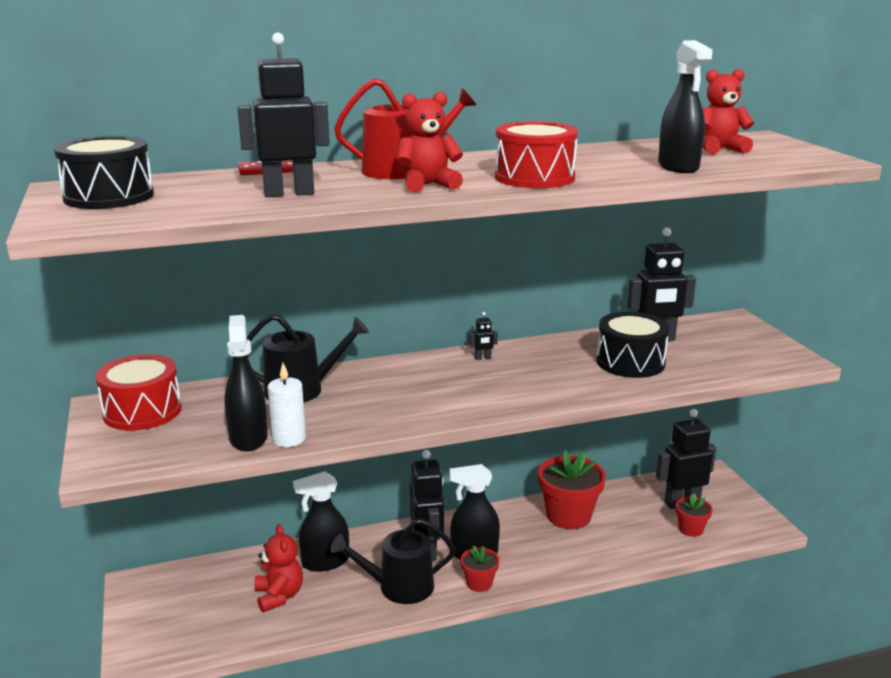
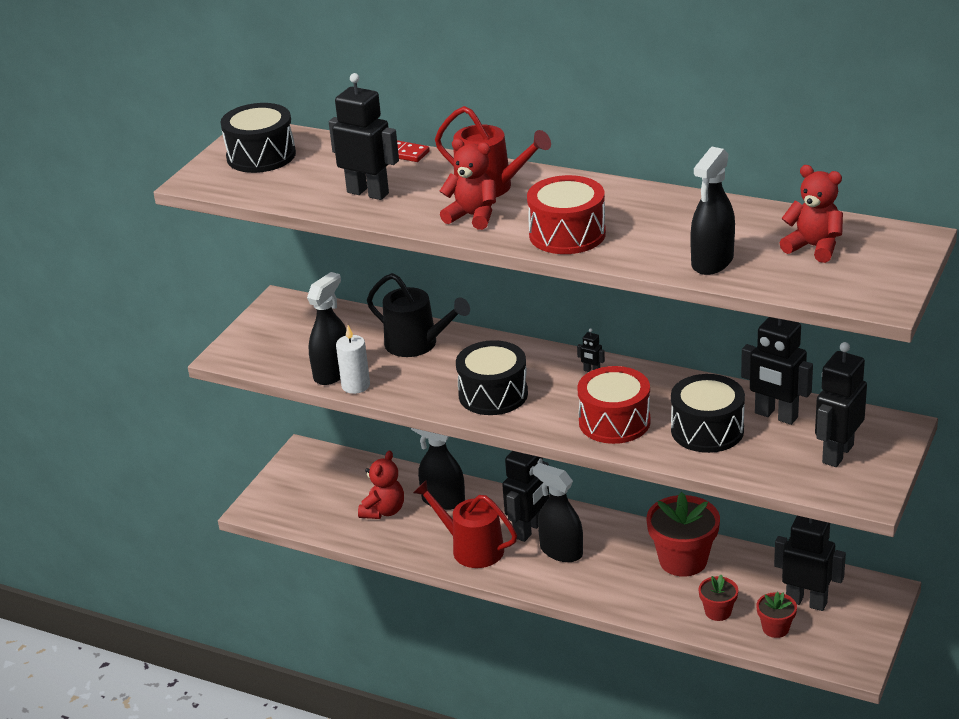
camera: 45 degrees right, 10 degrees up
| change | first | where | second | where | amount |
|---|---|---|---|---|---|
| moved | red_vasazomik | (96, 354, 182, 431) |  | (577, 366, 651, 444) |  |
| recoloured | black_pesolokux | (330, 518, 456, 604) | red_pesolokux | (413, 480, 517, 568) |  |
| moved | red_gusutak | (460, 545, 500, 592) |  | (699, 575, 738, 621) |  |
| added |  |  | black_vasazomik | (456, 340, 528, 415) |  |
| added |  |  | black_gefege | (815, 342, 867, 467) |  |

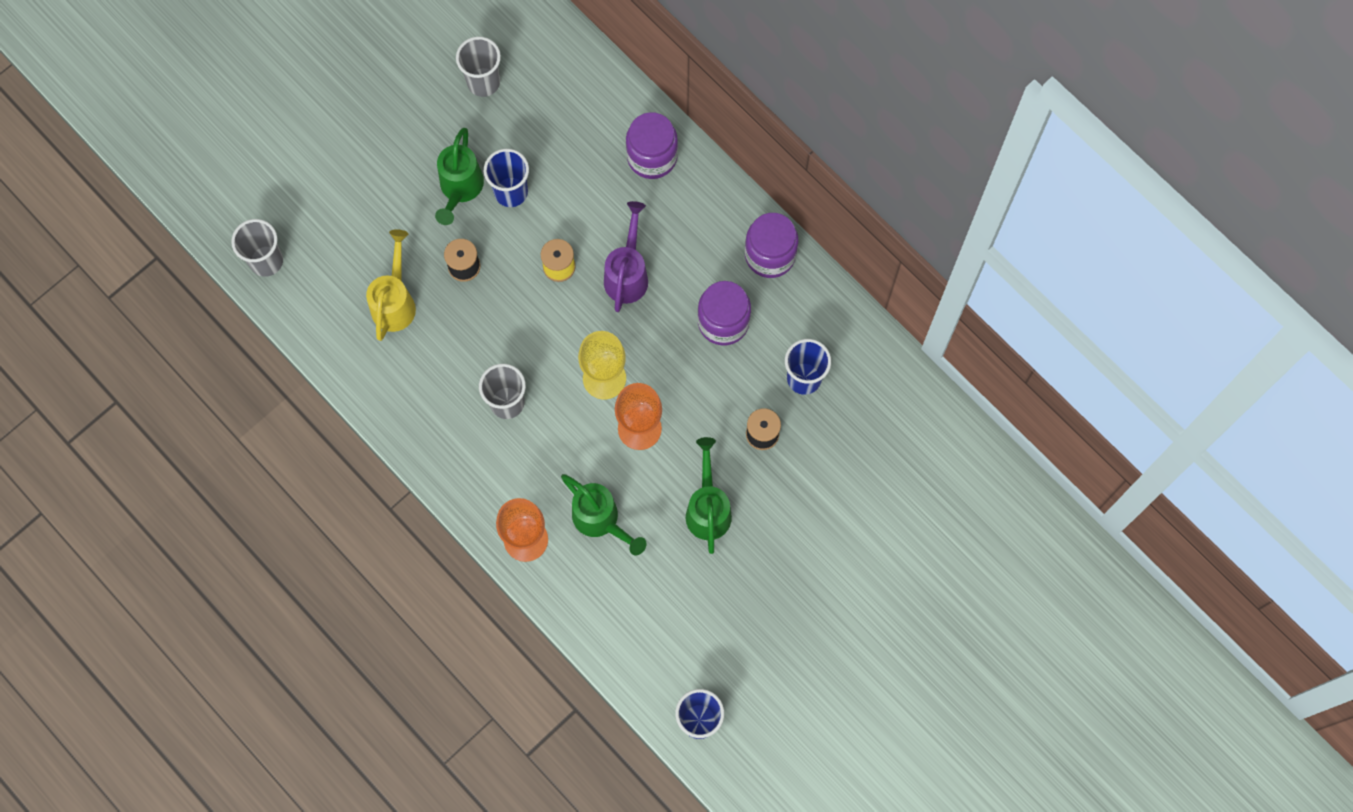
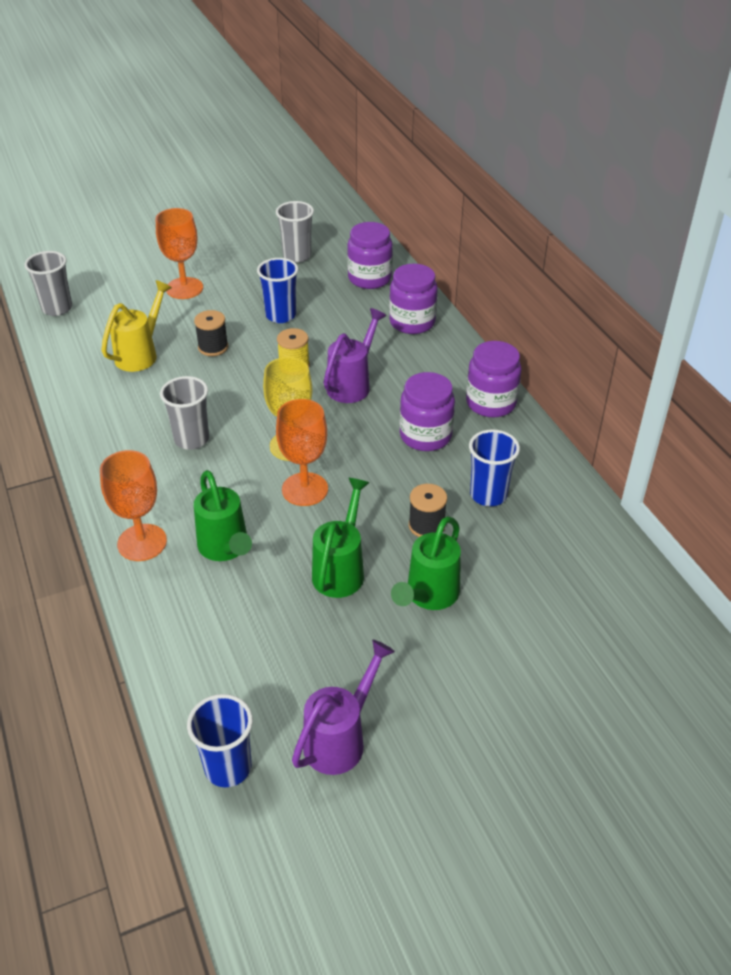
camera: 20 degrees right, 30 degrees down
| change | first | where | second | where | amount |
|---|---|---|---|---|---|
| moved | green_pesolokux | (435, 128, 484, 225) |  | (391, 516, 461, 610) |  |
| added |  |  | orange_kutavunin | (156, 208, 203, 299) |  |
| added |  |  | purple_pesolokux | (292, 640, 395, 775) |  |
| added |  |  | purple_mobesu | (347, 222, 393, 289) |  |

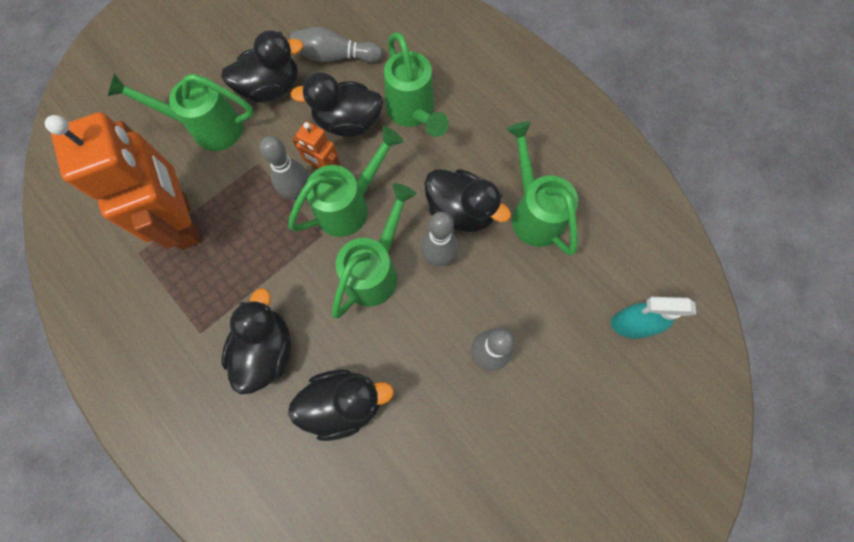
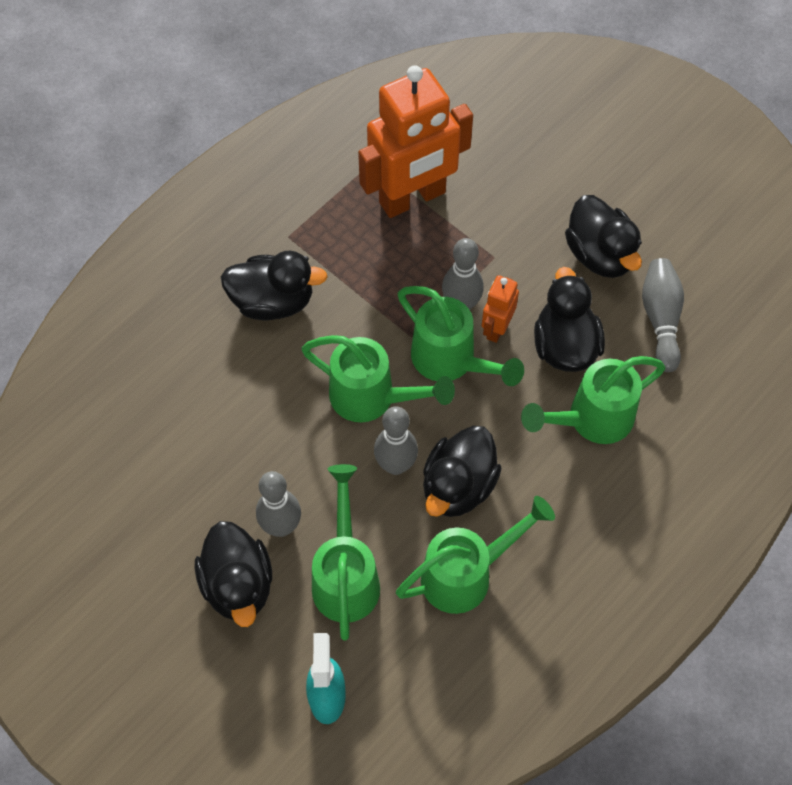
camera: 85 degrees right, 10 degrees down
| change | first | where | second | where | amount |
|---|---|---|---|---|---|
| moved | green_pesolokux | (108, 73, 253, 151) |  | (312, 464, 380, 641) |  |
| moved | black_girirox | (288, 369, 394, 441) |  | (195, 521, 272, 627) |  |

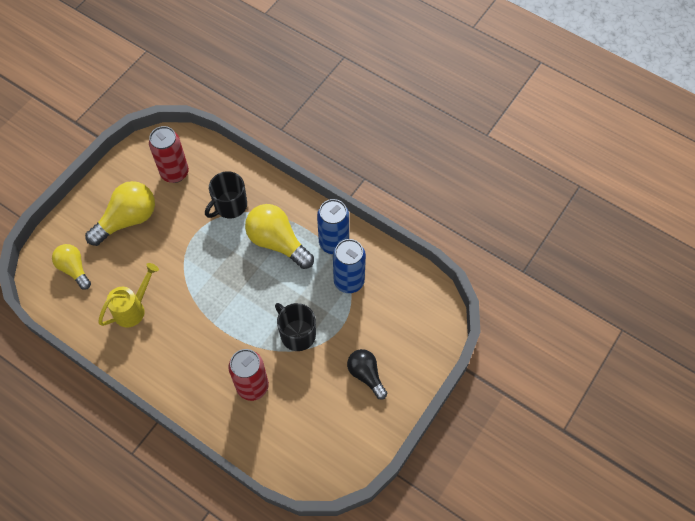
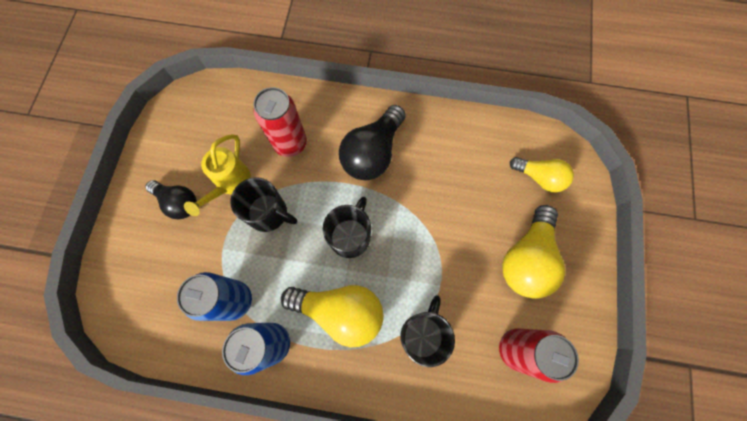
camera: 155 degrees right, 10 degrees up
| change | first | where | second | where | amount |
|---|---|---|---|---|---|
| moved | yellow_pesolokux | (98, 263, 159, 327) |  | (184, 134, 251, 216) |  |
| added |  |  | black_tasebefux | (323, 197, 371, 258) |  |
| added |  |  | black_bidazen | (339, 105, 406, 180) |  |

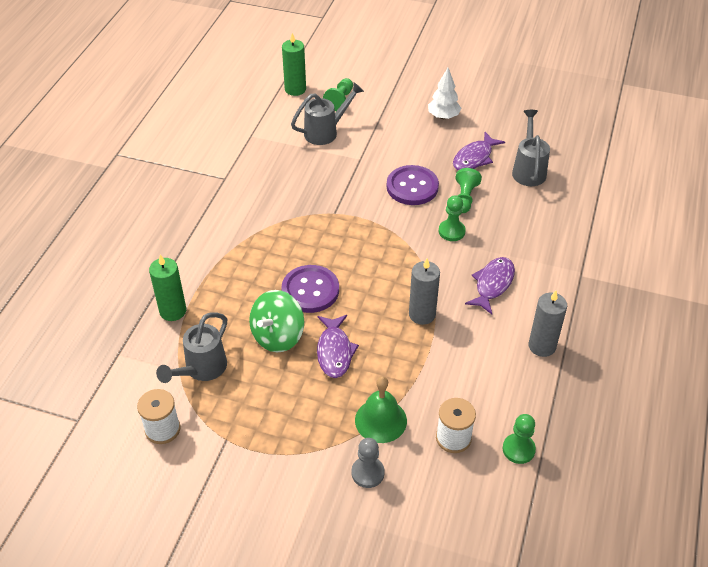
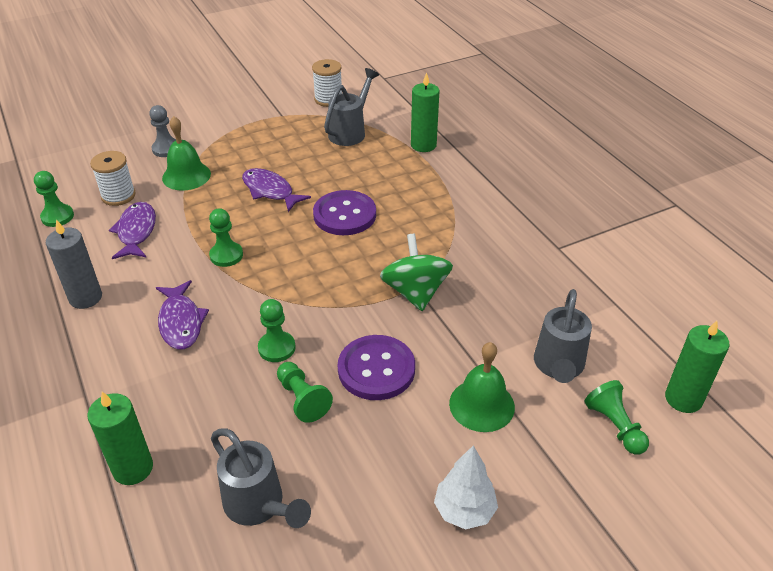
camera: 135 degrees right, 5 degrees down
| change | first | where | second | where | amount |
|---|---|---|---|---|---|
| turned | grey_pesolokux | (156, 312, 227, 383) |  | (324, 68, 379, 146) | 45 degrees clockwise |
| moved | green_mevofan | (249, 290, 304, 352) |  | (380, 234, 453, 311) |  |
| replaced | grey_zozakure | (409, 259, 440, 325) | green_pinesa | (209, 208, 243, 267) |  |
| moved | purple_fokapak | (453, 132, 505, 170) |  | (109, 202, 156, 259) |  |
| added |  |  | green_zozakure | (87, 392, 153, 485) |  |
| added |  |  | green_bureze | (449, 342, 515, 432) |  |

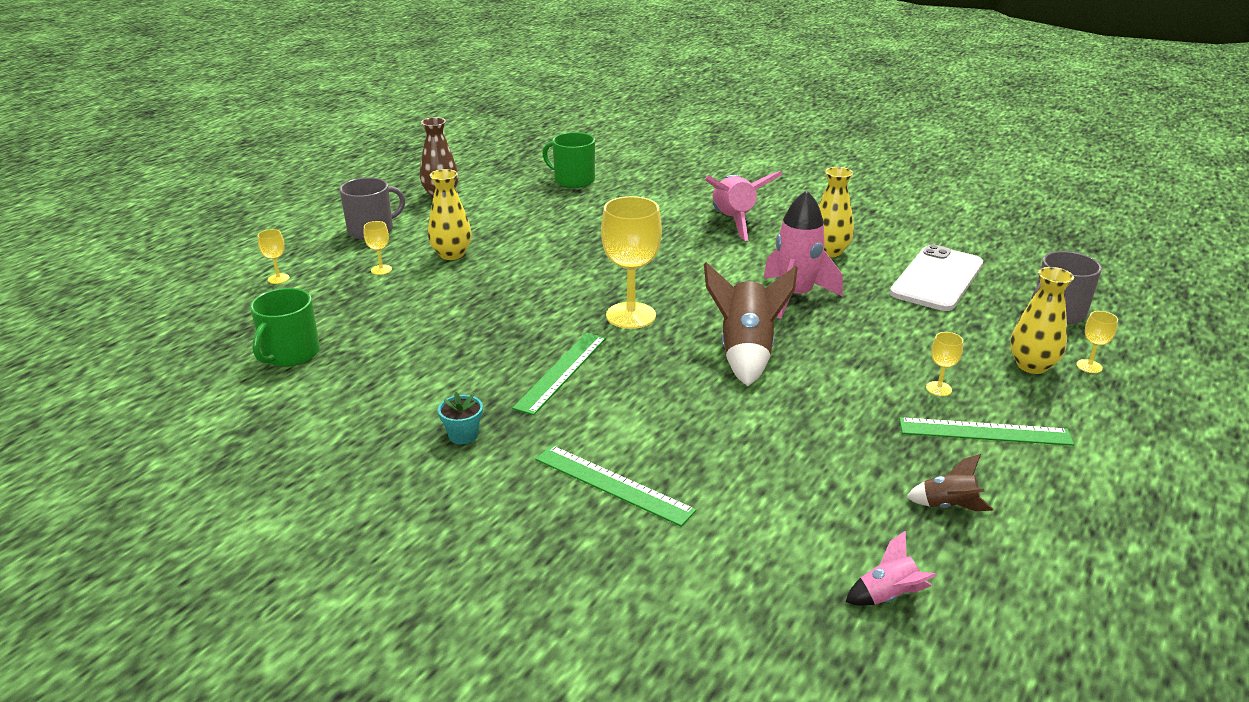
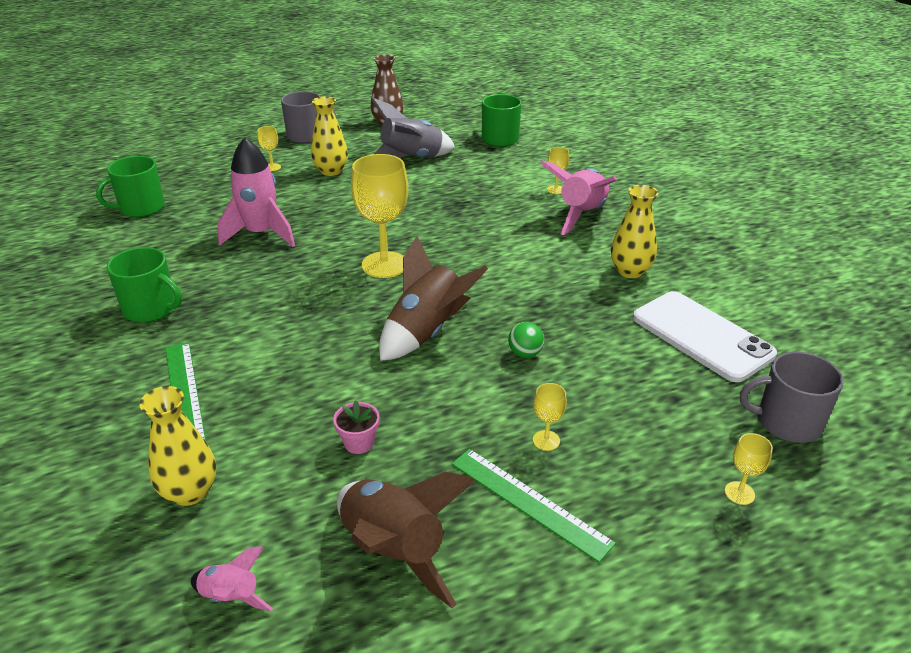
camera: 35 degrees right, 5 degrees up
| change | first | where | second | where | amount |
|---|---|---|---|---|---|
| moved | yellow_kutavunin | (258, 229, 290, 284) |  | (547, 147, 569, 194) |  |
| replaced | turquoise_gusutak | (438, 392, 483, 444) | green_tasebefux | (107, 247, 182, 322) |  |
| removed | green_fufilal | (512, 333, 606, 415) |  |  |  |
| moved | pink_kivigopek | (764, 190, 843, 319) |  | (217, 137, 295, 247) |  |
| turned | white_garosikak | (890, 244, 983, 311) |  | (633, 291, 777, 382) | 75 degrees clockwise |
| resized | brown_kivigopek | (906, 454, 994, 511) |  | (337, 472, 476, 608) | x2.01 |
| moved | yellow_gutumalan | (1010, 267, 1074, 374) |  | (139, 386, 216, 506) |  |
| added |  |  | pink_gusutak | (333, 401, 380, 454) |  |
| added |  |  | grey_kivigopek | (372, 98, 455, 158) |  |
| added |  |  | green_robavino | (508, 322, 544, 358) |  |

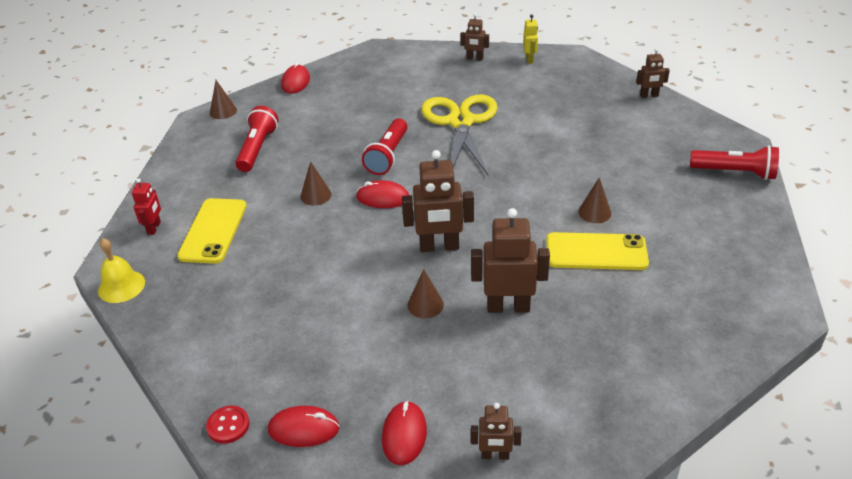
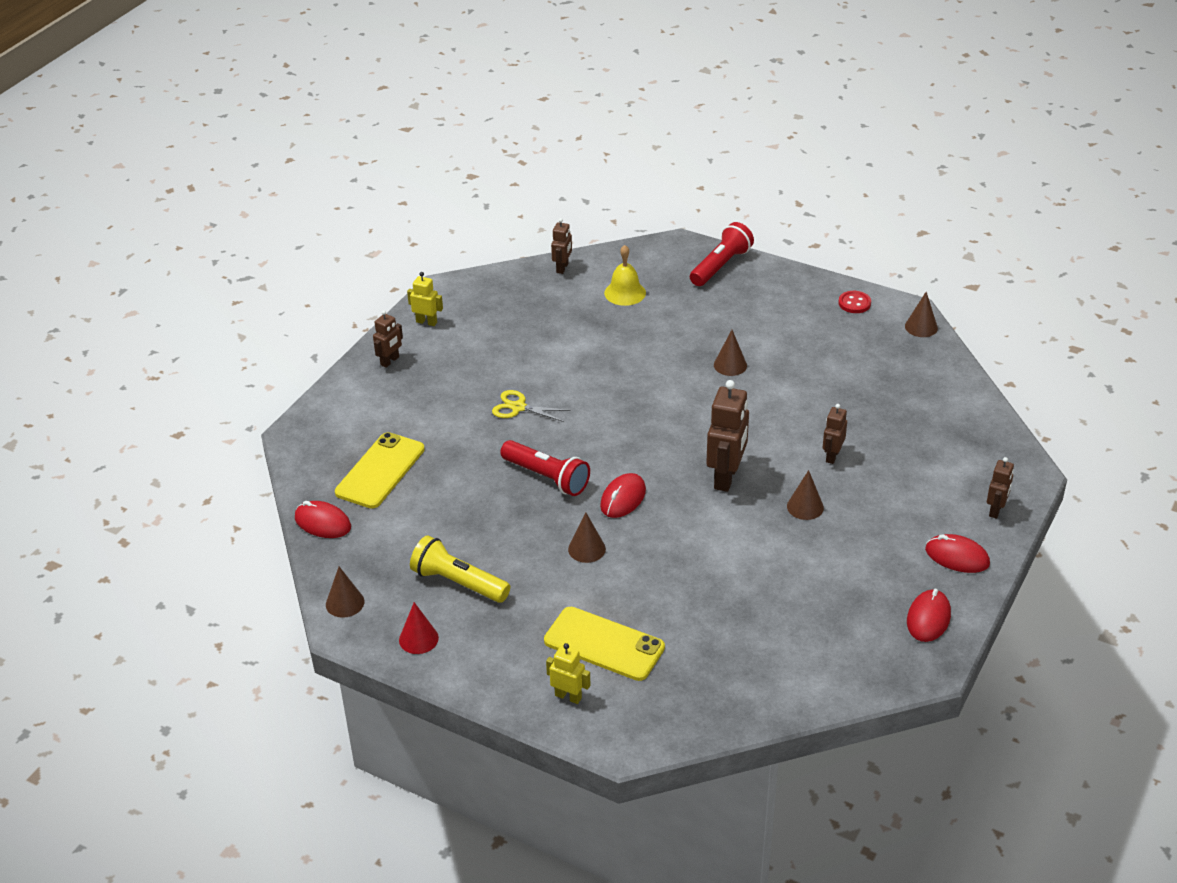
camera: 70 degrees left, 0 degrees up
| change | first | where | second | where | amount |
|---|---|---|---|---|---|
| moved | yellow_bureze | (98, 238, 145, 303) |  | (604, 245, 646, 306) |  |
| recoloured | red_gefege | (132, 178, 161, 235) | yellow_gefege | (546, 643, 590, 704) |  |
| moved | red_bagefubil | (206, 406, 249, 444) |  | (838, 291, 871, 313) |  |
| recoloured | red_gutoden | (235, 106, 279, 172) | yellow_gutoden | (410, 535, 510, 603) |  |
| resized | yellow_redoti | (421, 95, 497, 175) |  | (492, 390, 570, 422) | x0.45 |
| resized | brown_gefege | (471, 208, 550, 313) |  | (823, 404, 847, 464) | x0.55 |
| moved | yellow_garosikak | (546, 232, 649, 270) |  | (335, 432, 425, 509) |  |
| added |  |  | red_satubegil | (399, 602, 439, 654) |  |
| added |  |  | brown_satubegil | (905, 291, 938, 337) |  |

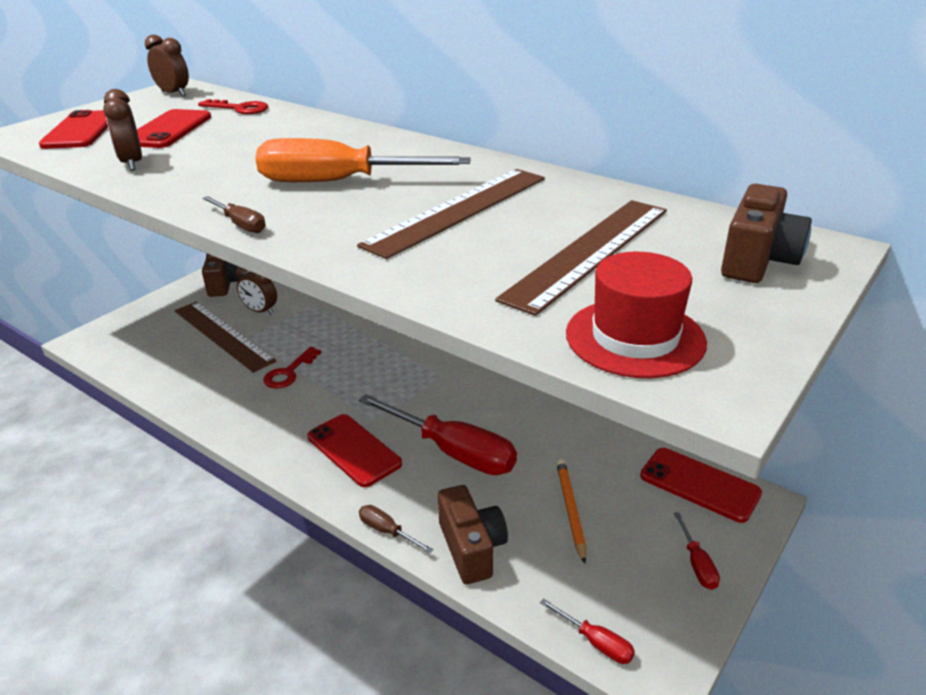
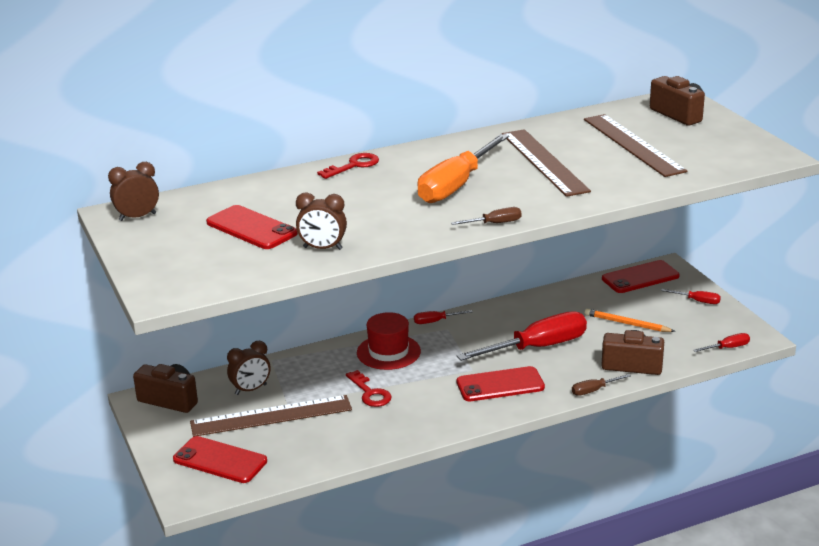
camera: 60 degrees left, 5 degrees down
| change | first | where | second | where | amount |
|---|---|---|---|---|---|
| moved | red_garosikak | (39, 110, 108, 149) |  | (173, 436, 267, 483) |  |
| moved | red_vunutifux | (198, 99, 268, 114) |  | (317, 153, 379, 179) |  |
| moved | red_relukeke | (566, 252, 707, 378) |  | (357, 312, 421, 370) |  |
| added |  |  | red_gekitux | (414, 310, 473, 324) |  |

